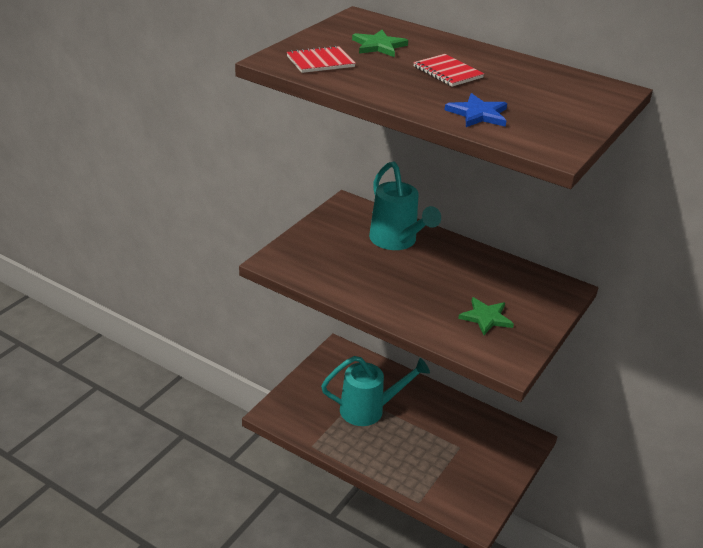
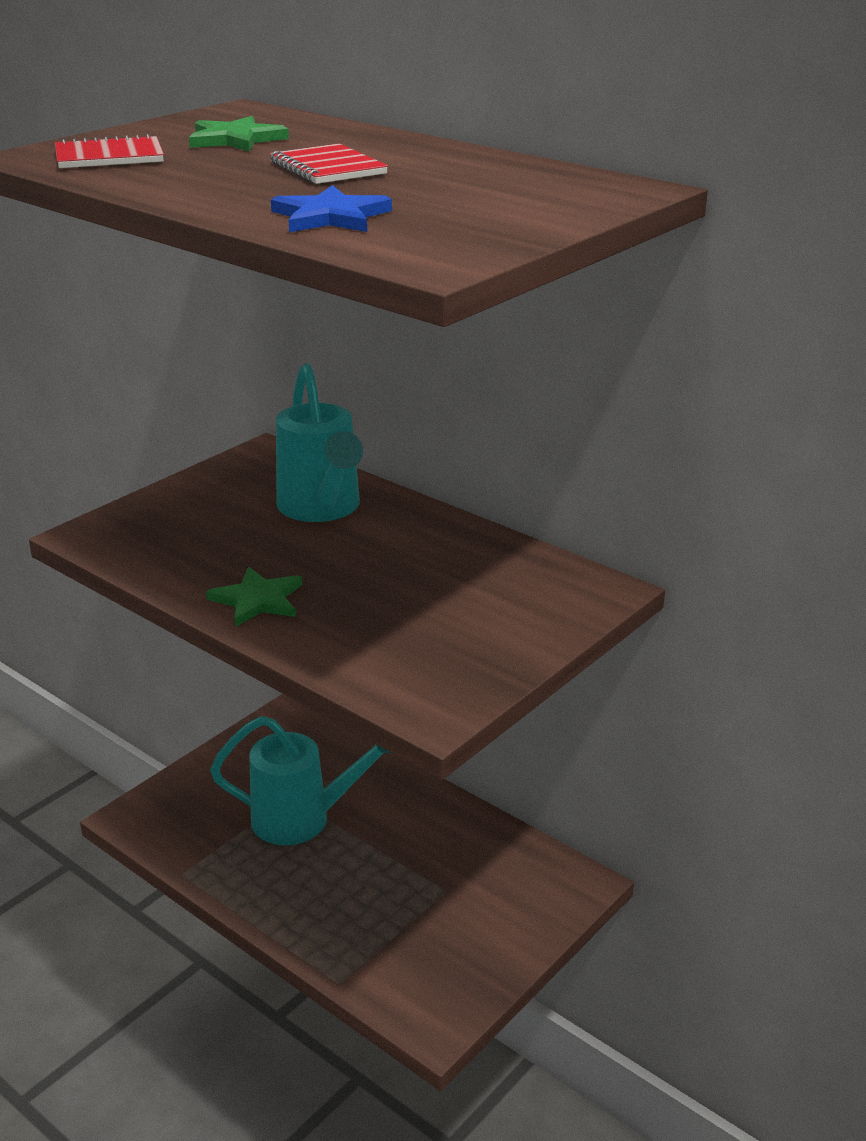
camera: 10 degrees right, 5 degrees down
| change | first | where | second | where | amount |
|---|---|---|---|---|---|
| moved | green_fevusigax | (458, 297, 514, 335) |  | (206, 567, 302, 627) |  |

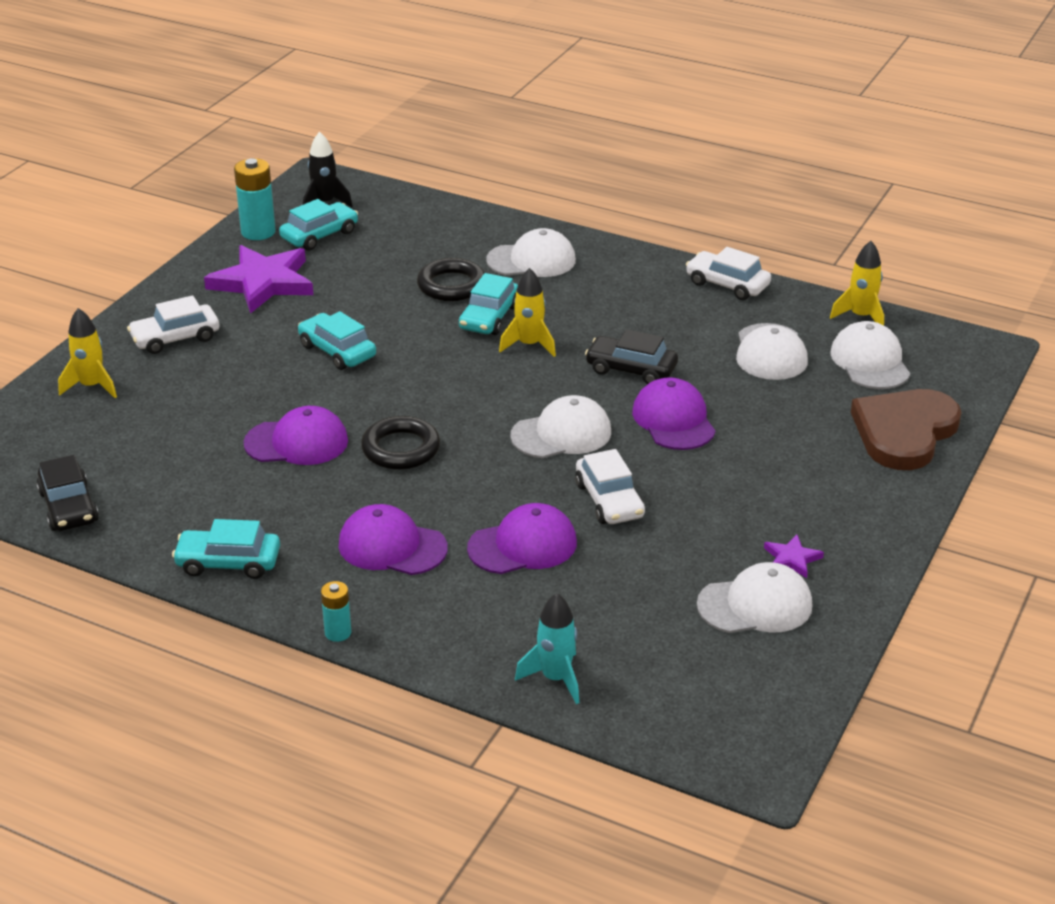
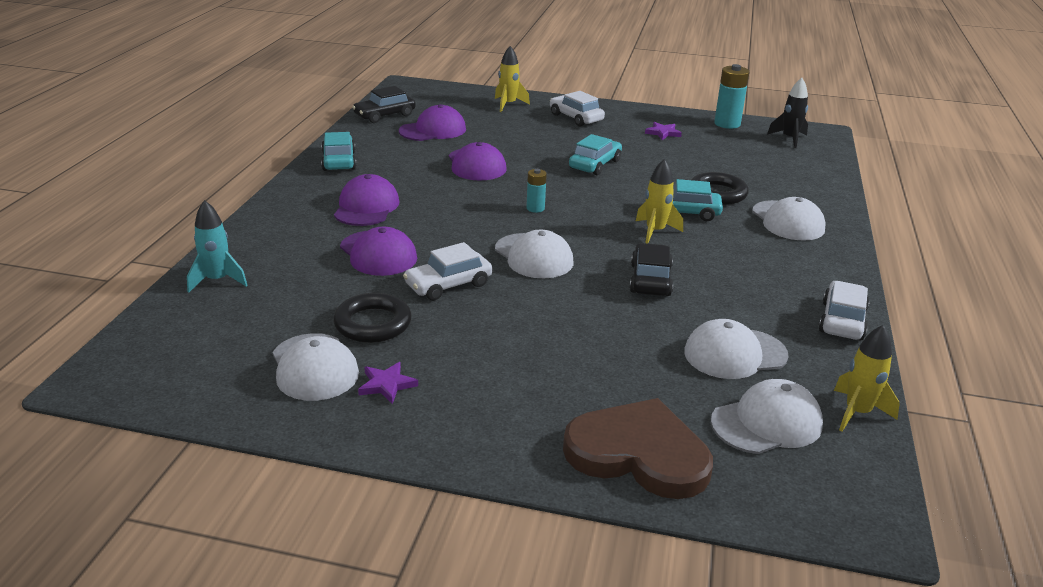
camera: 75 degrees right, 5 degrees down
| change | first | where | second | where | amount |
|---|---|---|---|---|---|
| resized | purple_fevusigax | (204, 245, 313, 314) |  | (645, 122, 682, 140) | x0.44 |
| removed | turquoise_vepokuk | (279, 199, 358, 250) |  |  |  |
| moved | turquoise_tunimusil | (321, 581, 351, 642) |  | (526, 169, 547, 213) |  |
| moved | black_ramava | (361, 416, 440, 470) |  | (333, 293, 412, 343) |  |
| moved | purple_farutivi | (632, 377, 716, 450) |  | (399, 104, 466, 141) |  |

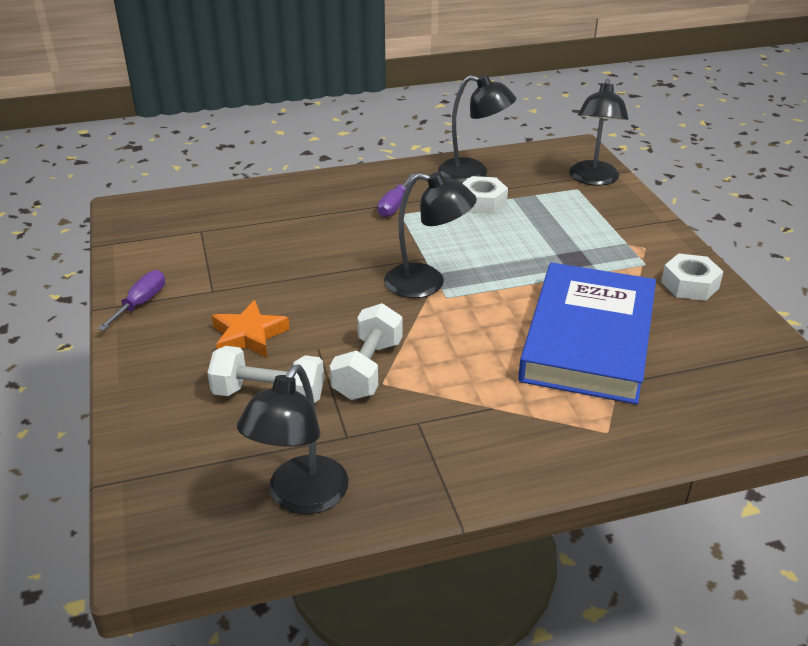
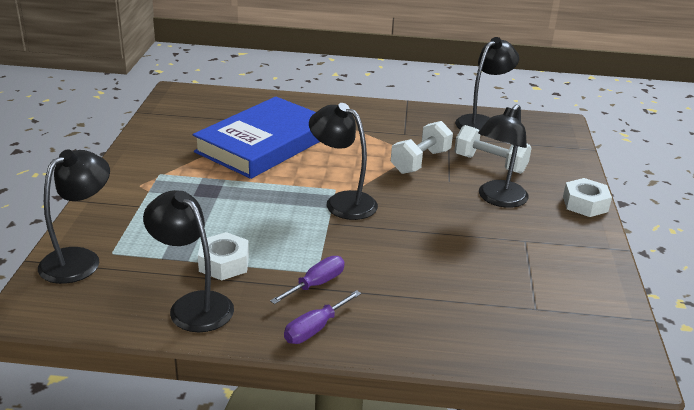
camera: 160 degrees left, 5 degrees down
| change | first | where | second | where | amount |
|---|---|---|---|---|---|
| moved | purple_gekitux | (98, 270, 165, 331) |  | (284, 290, 361, 344) |  |
| replaced | orange_fevusigax | (212, 300, 290, 357) | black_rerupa | (478, 104, 529, 208) |  |
| moved | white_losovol | (661, 253, 724, 301) |  | (563, 178, 612, 217) |  |

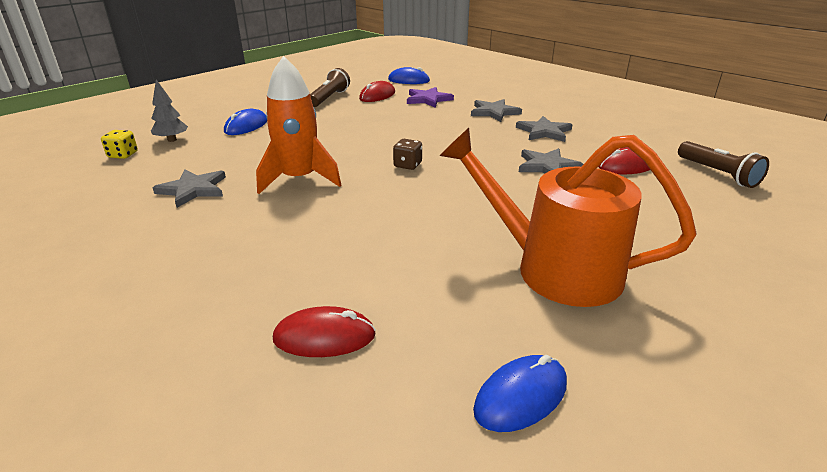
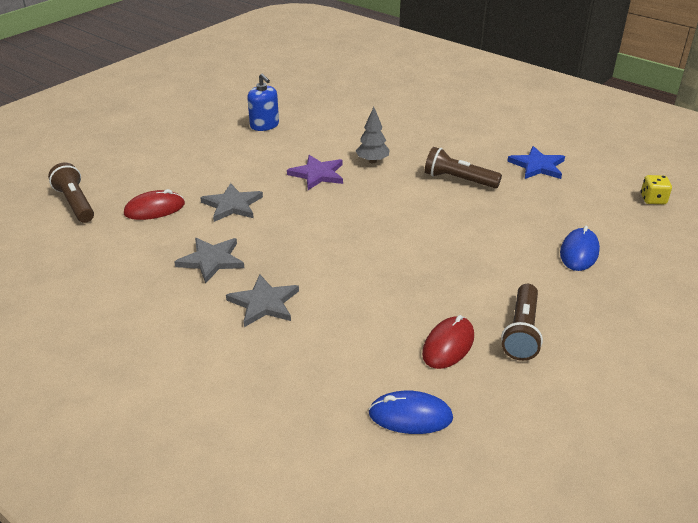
camera: 175 degrees right, 5 degrees up
| change | first | where | second | where | amount |
|---|---|---|---|---|---|
| moved | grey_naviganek | (151, 79, 188, 142) |  | (356, 107, 390, 163) |  |
| recoloured | grey_fevusigax | (152, 169, 226, 208) | blue_fevusigax | (507, 146, 565, 179) |  |
| replaced | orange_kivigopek | (256, 56, 341, 194) | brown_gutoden | (425, 147, 502, 188) |  |
| removed | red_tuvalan | (273, 306, 376, 357) |  |  |  |
| removed | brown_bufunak | (393, 139, 422, 170) |  |  |  |
| moved | purple_fevusigax | (407, 87, 454, 108) |  | (287, 155, 343, 190) |  |
| replaced | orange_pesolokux | (439, 128, 696, 307) | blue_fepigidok | (247, 74, 279, 131) |  |
| removed | blue_tuvalan | (473, 355, 567, 432) |  |  |  |

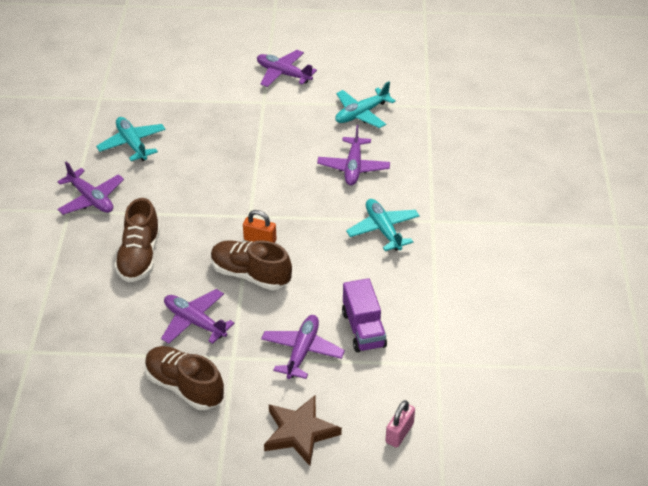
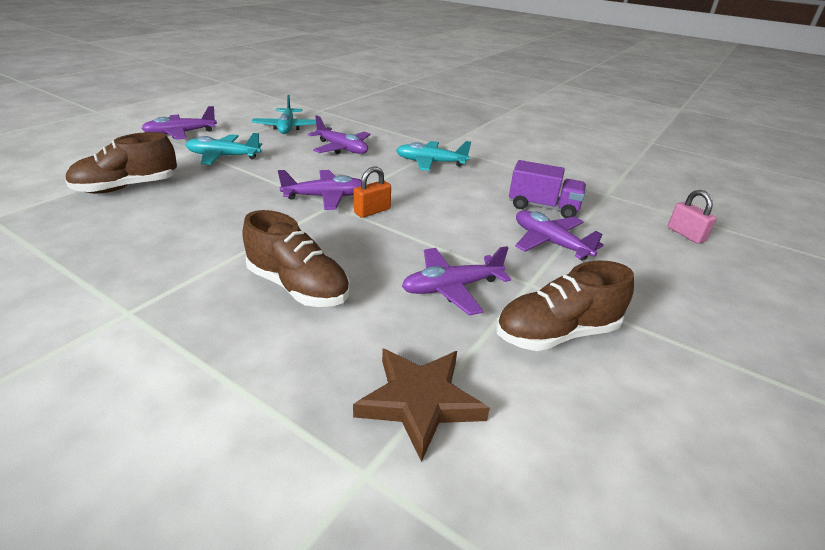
camera: 60 degrees left, 10 degrees down
| change | first | where | second | where | amount |
|---|---|---|---|---|---|
| moved | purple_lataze | (57, 161, 124, 215) |  | (278, 170, 361, 210) |  |
| moved | turquoise_lataze | (96, 117, 166, 161) |  | (186, 133, 262, 165) |  |
| moved | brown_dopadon | (211, 240, 292, 290) |  | (65, 132, 177, 194) |  |
| moved | brown_fevusigax | (264, 395, 342, 466) |  | (353, 349, 490, 462) |  |

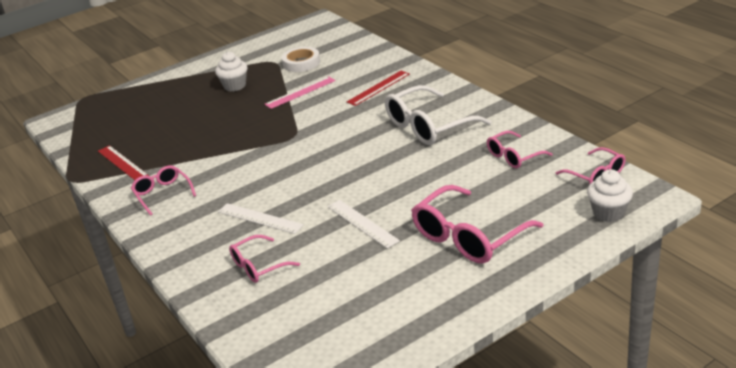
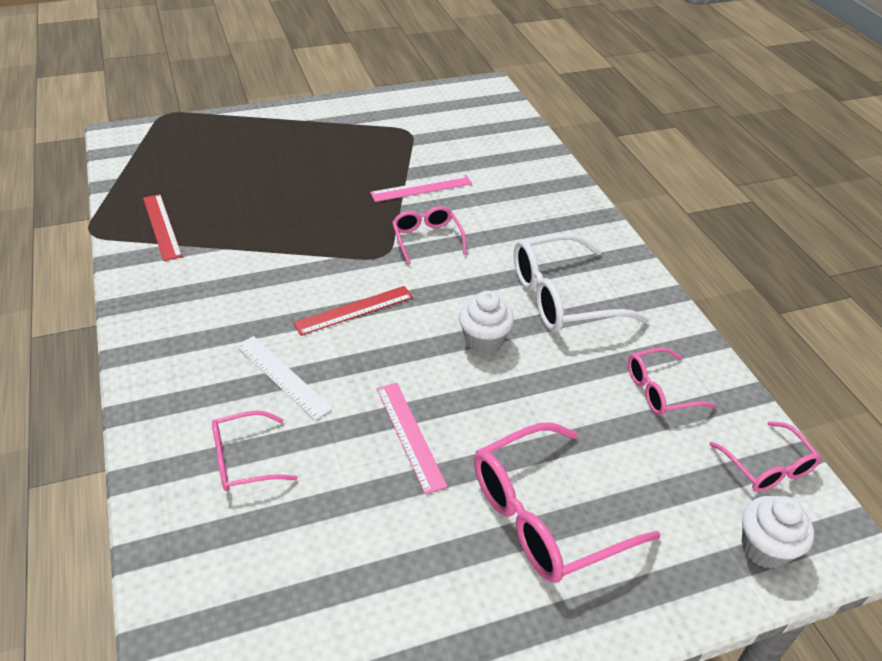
camera: 10 degrees right, 10 degrees up
| change | first | where | second | where | amount |
|---|---|---|---|---|---|
| moved | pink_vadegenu | (131, 165, 196, 216) |  | (392, 206, 467, 264) |  |
| moved | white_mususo | (215, 52, 248, 92) |  | (459, 291, 514, 354) |  |
| removed | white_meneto | (282, 47, 320, 72) |  |  |  |
| recoloured | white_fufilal | (328, 200, 400, 249) | pink_fufilal | (377, 383, 448, 494) |  |
| moved | red_fufilal | (347, 71, 410, 106) |  | (293, 286, 413, 336) |  |

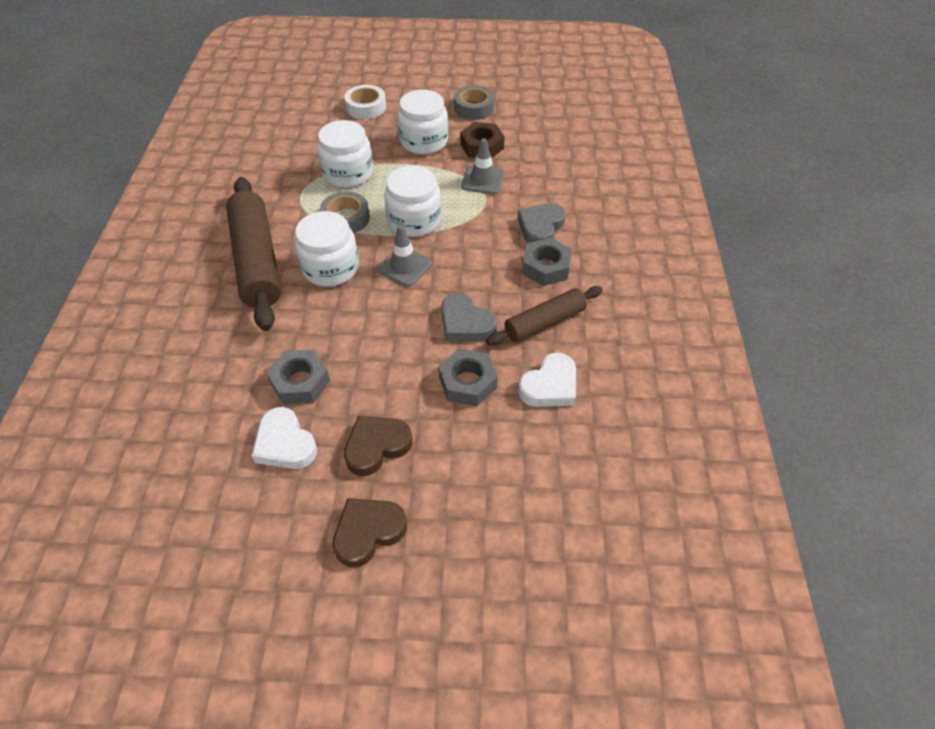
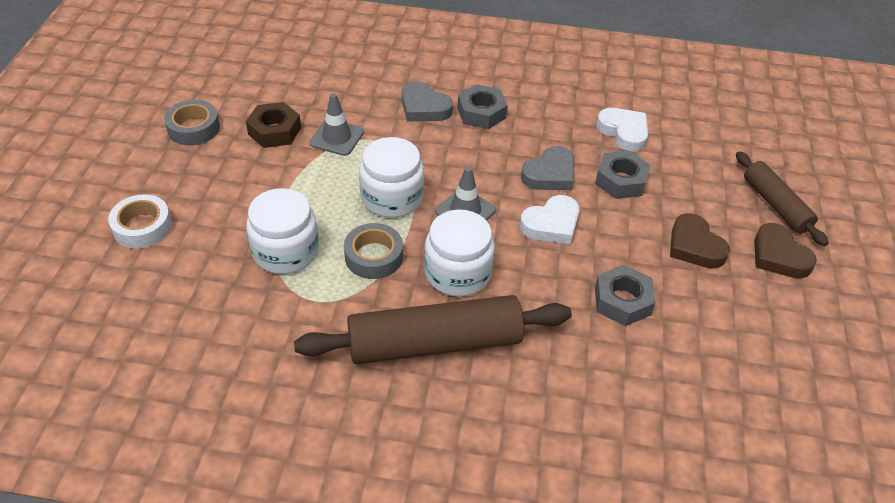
camera: 85 degrees left, 5 degrees down
| change | first | where | second | where | amount |
|---|---|---|---|---|---|
| moved | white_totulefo | (251, 407, 317, 469) |  | (520, 195, 580, 244) |  |
| removed | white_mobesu | (397, 90, 448, 155) |  |  |  |
| moved | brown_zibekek | (486, 286, 603, 345) |  | (736, 151, 829, 246) |  |

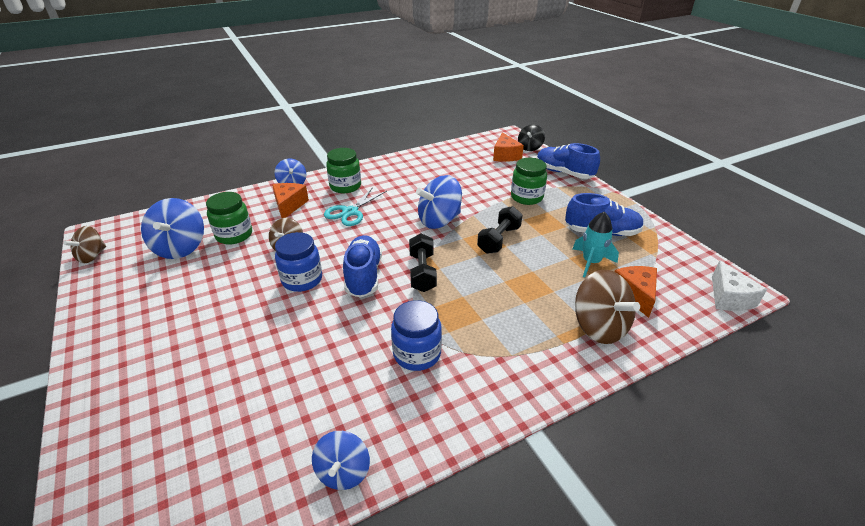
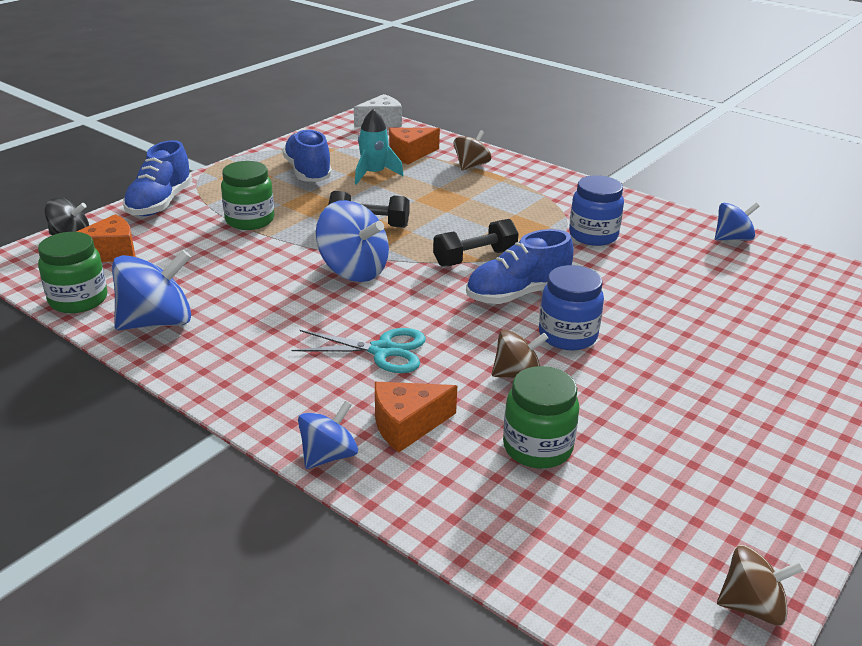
camera: 115 degrees left, 5 degrees down
| change | first | where | second | where | amount |
|---|---|---|---|---|---|
| moved | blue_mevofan | (141, 198, 204, 259) |  | (112, 250, 191, 330) |  |
| moved | green_mobesu | (326, 148, 361, 193) |  | (38, 232, 107, 313) |  |
| resized | brown_mevofan | (575, 270, 640, 344) |  | (454, 130, 491, 170) | x0.61 |

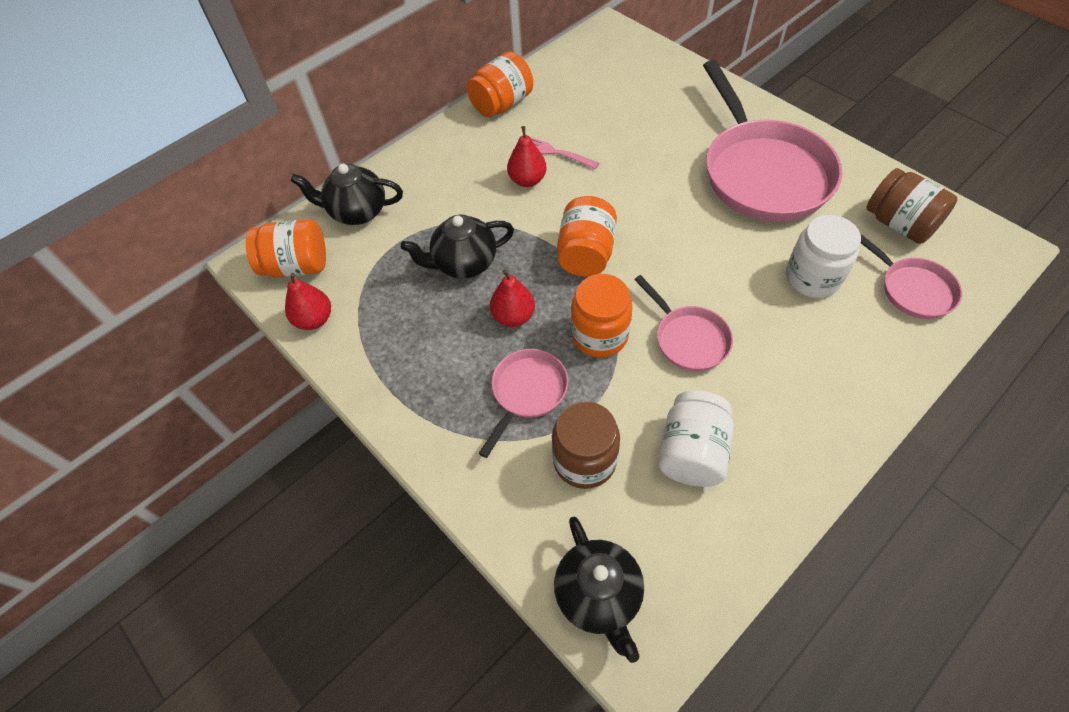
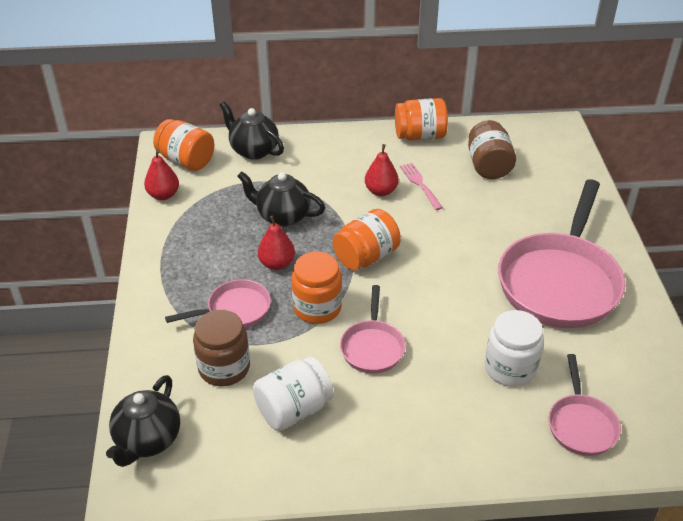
camera: 35 degrees right, 15 degrees down
| change | first | where | second | where | amount |
|---|---|---|---|---|---|
| moved | brown_mobesu | (866, 168, 958, 244) |  | (468, 120, 516, 179) |  |

